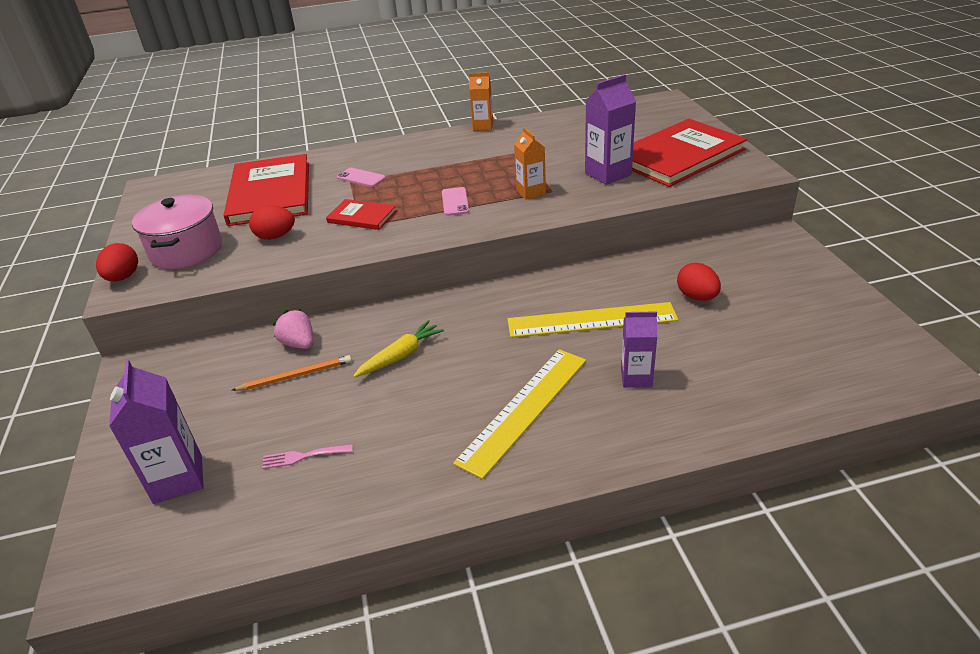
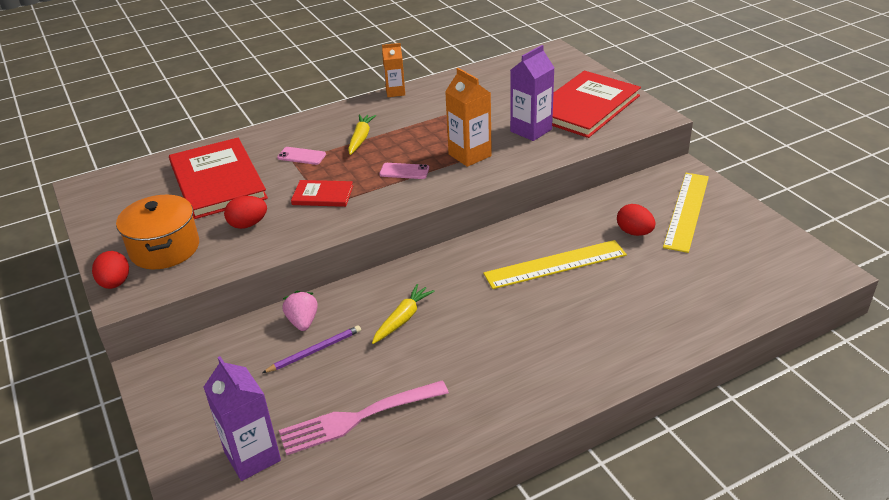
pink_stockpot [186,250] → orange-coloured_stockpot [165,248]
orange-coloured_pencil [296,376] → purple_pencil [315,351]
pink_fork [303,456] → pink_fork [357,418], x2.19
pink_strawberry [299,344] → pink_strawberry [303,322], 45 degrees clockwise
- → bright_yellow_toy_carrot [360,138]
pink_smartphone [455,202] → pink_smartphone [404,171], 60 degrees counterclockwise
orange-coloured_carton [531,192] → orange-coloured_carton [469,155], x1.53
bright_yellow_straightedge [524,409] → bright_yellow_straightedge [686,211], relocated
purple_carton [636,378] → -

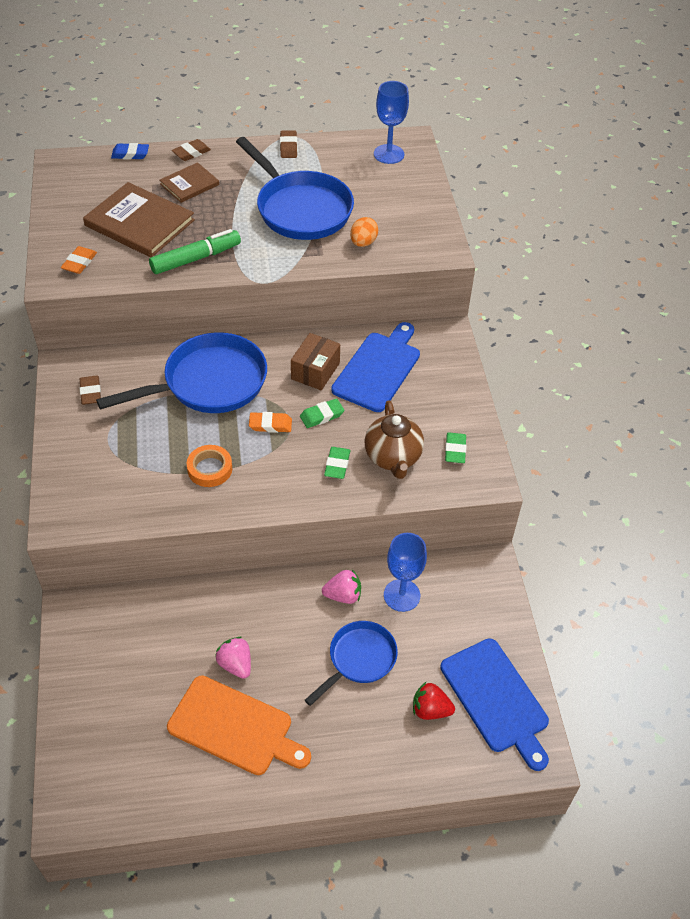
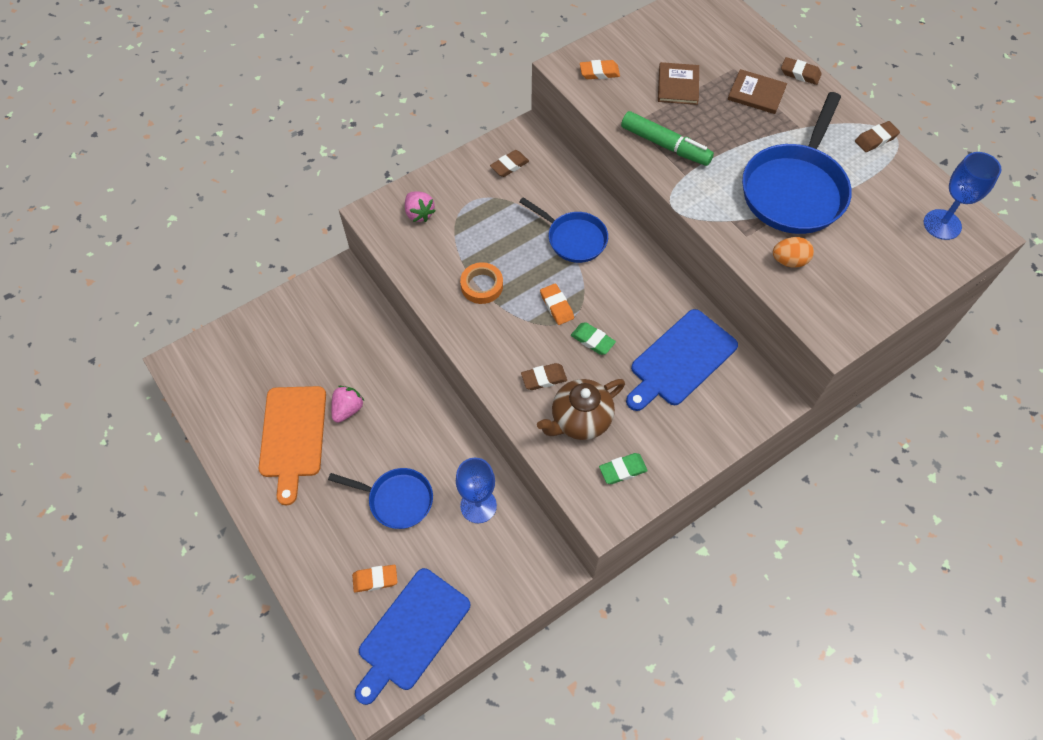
crimson_strawberry [430,709] → orange-coloured_pencil_eraser [375,579]
pink_strawberry [343,595] → pink_strawberry [419,213], relocated
cobalt_pan [209,383] → cobalt_pan [573,239], x0.60
green_pencil_eraser [337,465] → russet_pencil_eraser [544,378]
cobalt_bread_board [378,369] → cobalt_bread_board [680,360], 135 degrees clockwise
russet_book [139,223] → russet_book [678,85], x0.56
cobalt_pencil_eraser [130,154] → -
russet_package [315,371] → -

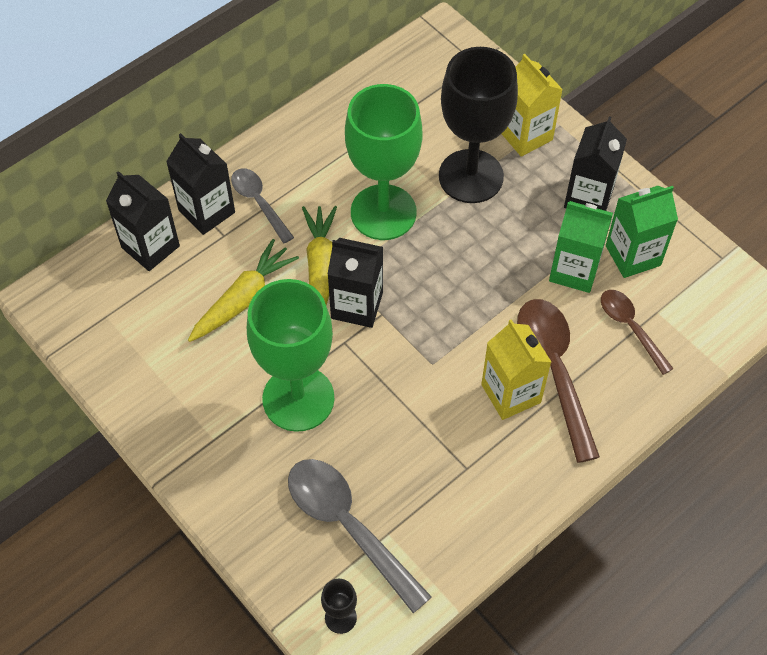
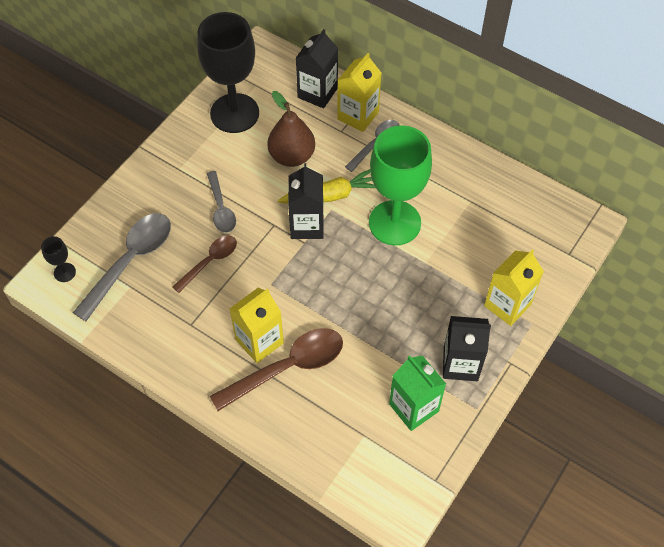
russet_tablespoon [630,328] → russet_tablespoon [210,262], relocated
ebony_goblet [471,176] → ebony_goblet [234,113], relocated
green_goblet [298,398] → ash-grey_tablespoon [221,208]
bright_yellow_toy_carrot [243,299] → russet_pear [292,156]
ebony_carton [206,211] → bright_yellow_carton [358,115]
green_carton [574,270] → -

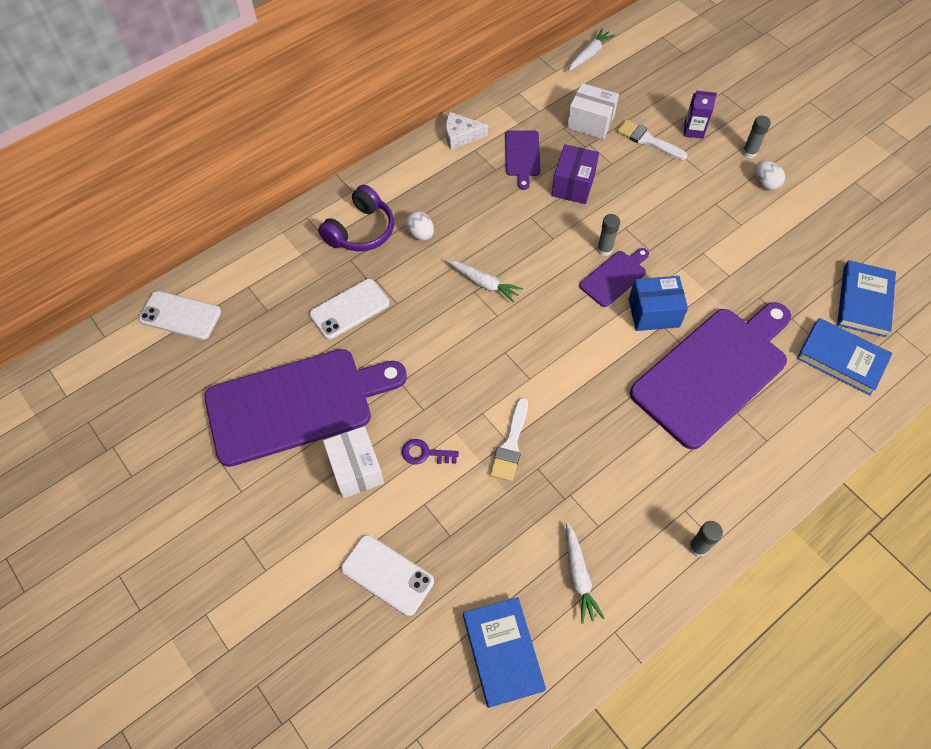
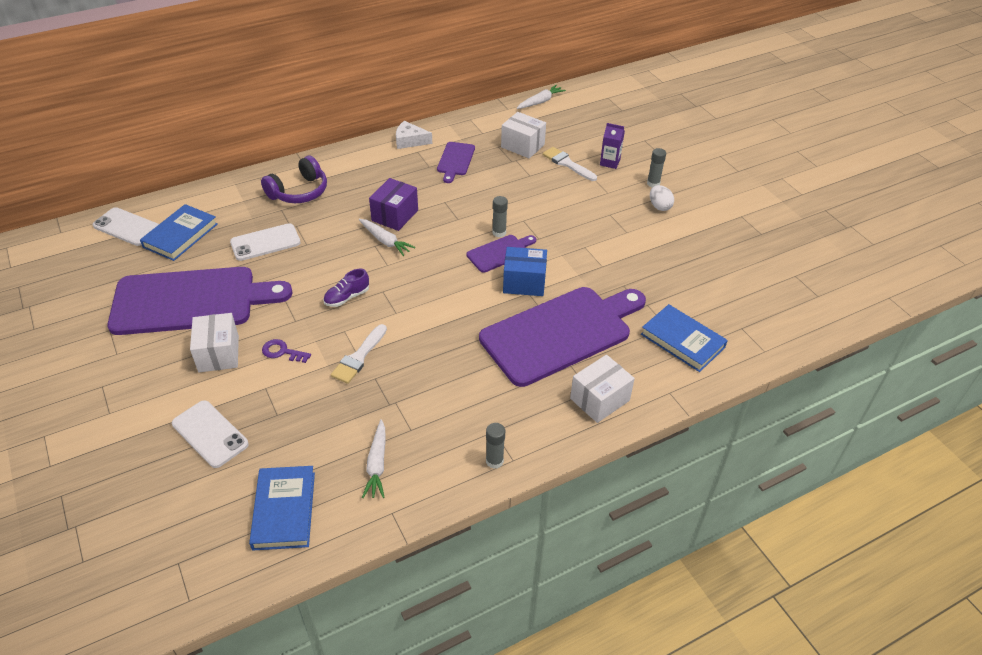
cobalt_book [864,301] → cobalt_book [180,235], relocated
- → purple_sneaker [347,297]
purple_package [573,185] → purple_package [395,215], relocated
- → pure_white_package [599,399]
pure_white_toy_egg [420,234] → -

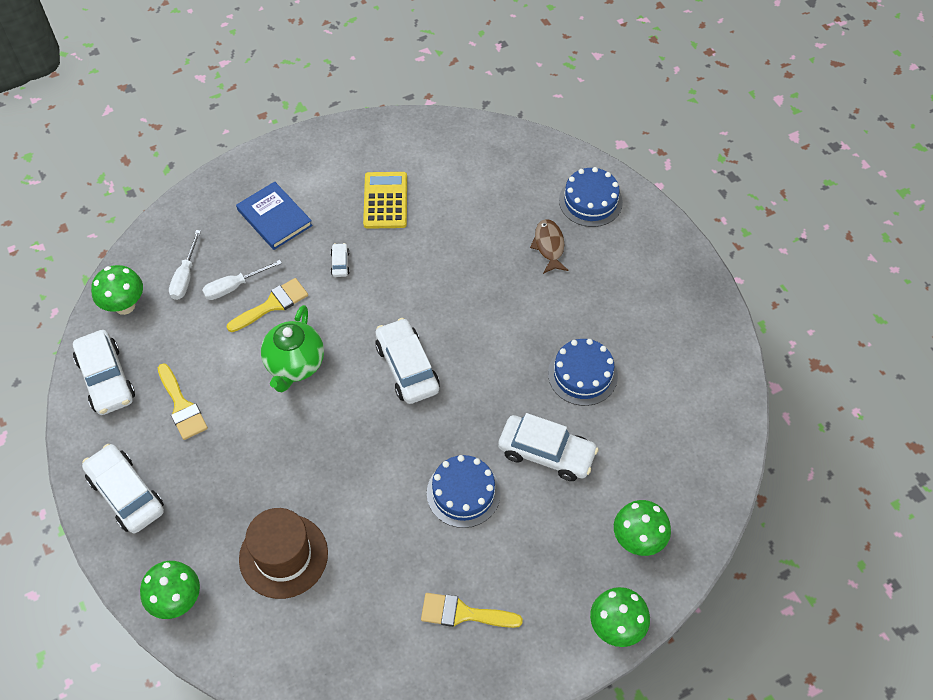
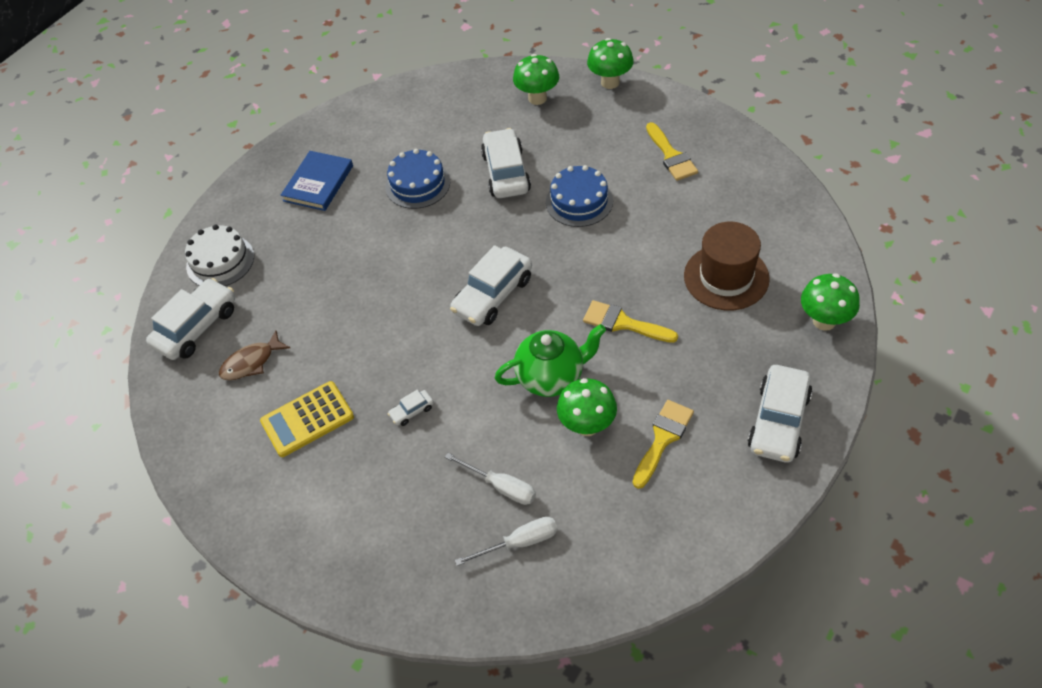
pure_white_toy_car [106,379] → pure_white_toy_car [196,327], relocated
cobalt_layer_cake [590,201] → pure_white_layer_cake [220,261]
russet_toy_fish [549,246] → russet_toy_fish [251,362], relocated
cobalt_book [274,218] → cobalt_book [318,183], relocated
green_toadstool [125,306] → green_toadstool [587,425], relocated
bright_yellow_paintbrush [272,304] → bright_yellow_paintbrush [623,323], relocated

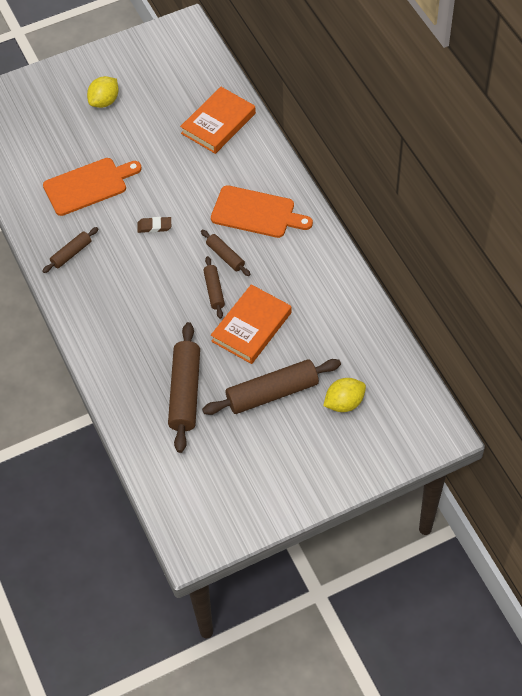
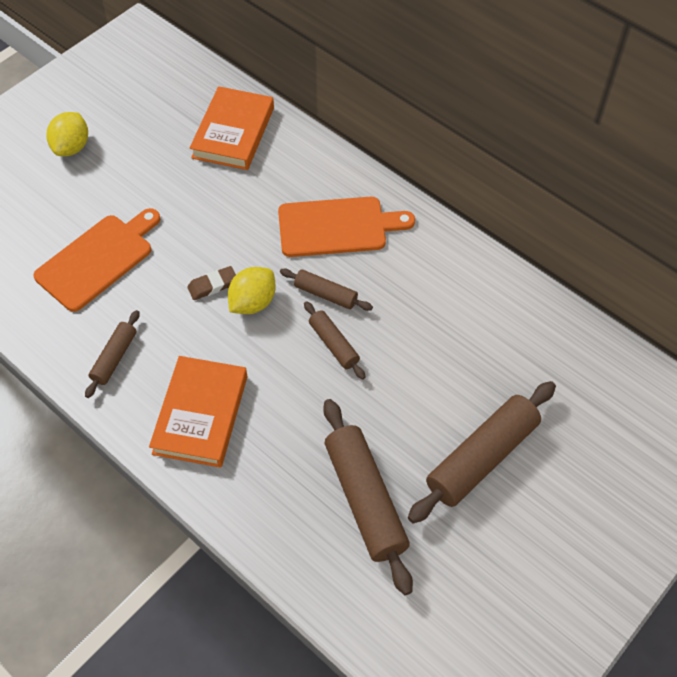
orange-coloured_book [251,327] → orange-coloured_book [200,414], relocated
bright_yellow_toy_lemon [344,403] → bright_yellow_toy_lemon [253,302], relocated

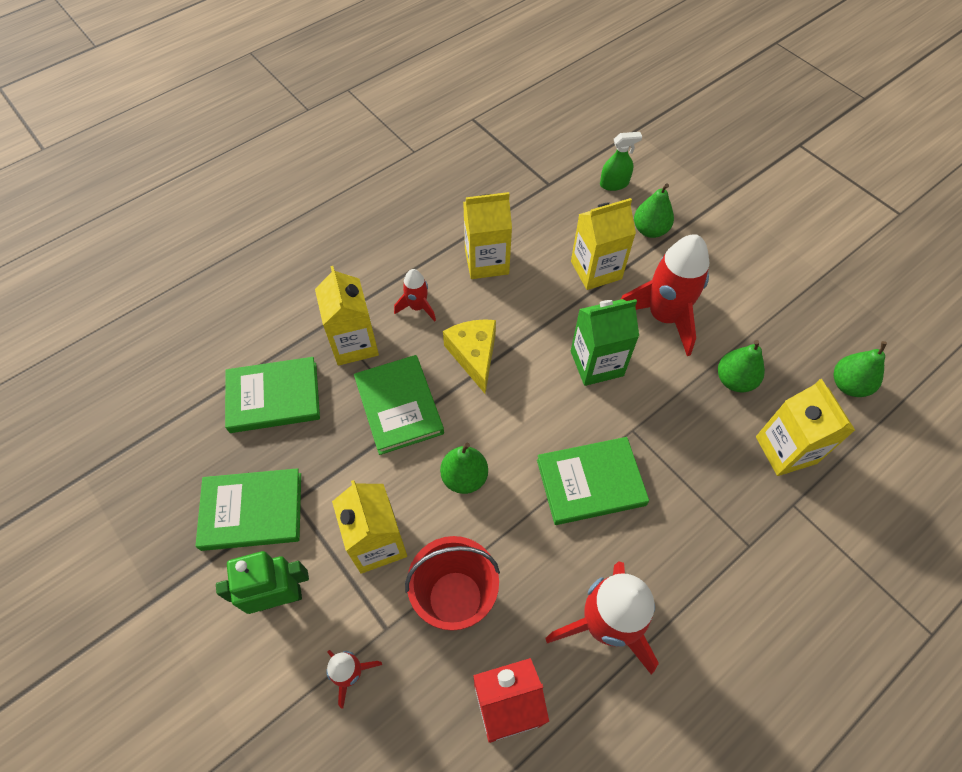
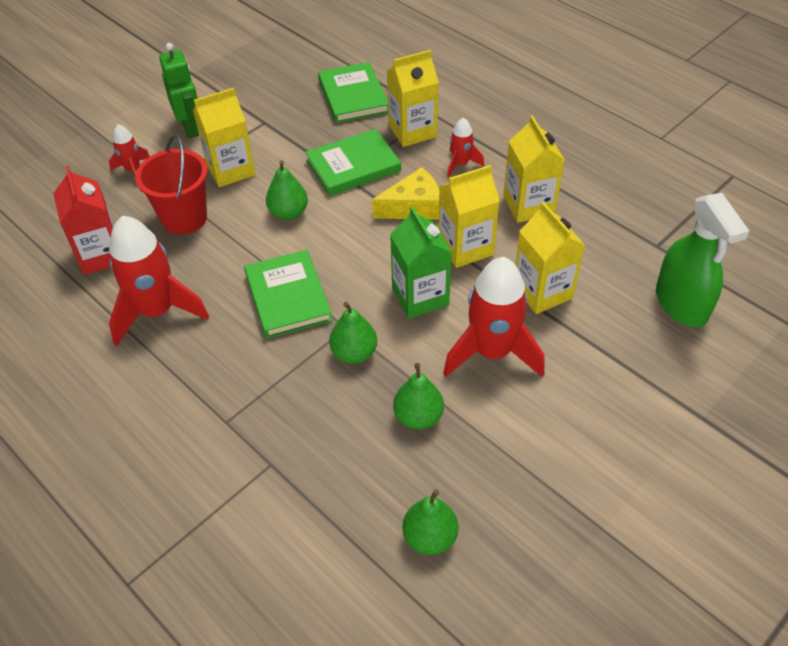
green_pear [650,230] → green_pear [354,353], relocated
bright_yellow_carton [786,450] → bright_yellow_carton [465,247], relocated
green_spray_cleaner [614,184] → green_spray_cleaner [681,304], x1.84
green_book [252,511] → -

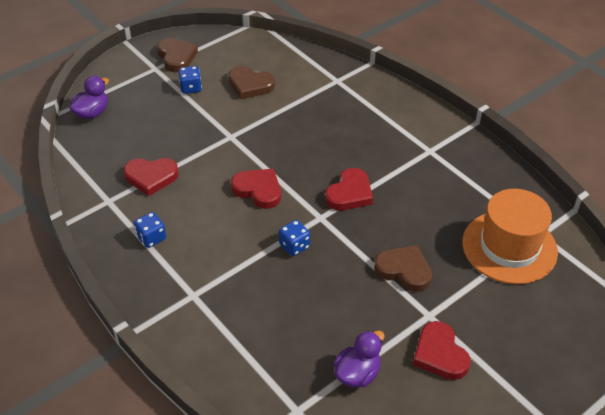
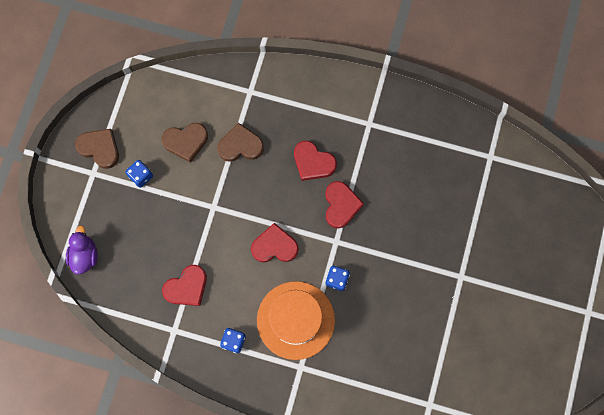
russet_heart_shape [404,270] → russet_heart_shape [240,145], relocated
orange-coloured_top_hat [509,247] → orange-coloured_top_hat [295,320], relocated
crimson_heart_shape [439,354] → crimson_heart_shape [313,162], relocated
purple_rubber_duck [357,373] → -

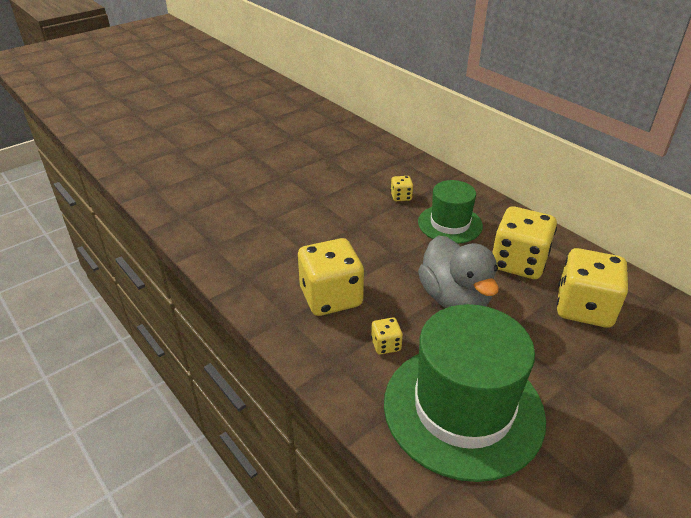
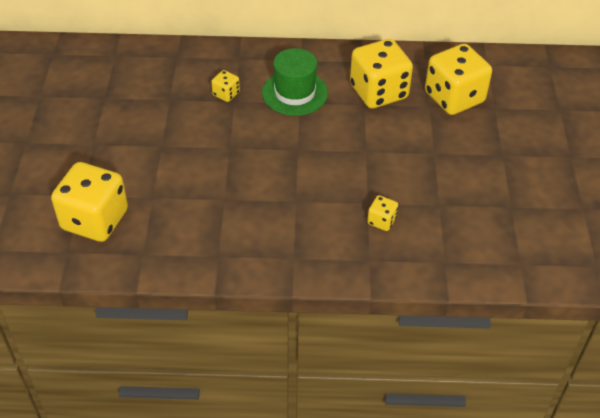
bright_yellow_die [331,297] → bright_yellow_die [95,220], relocated
green_top_hat [463,409] → -
ash-grey_rubber_duck [454,299] → -

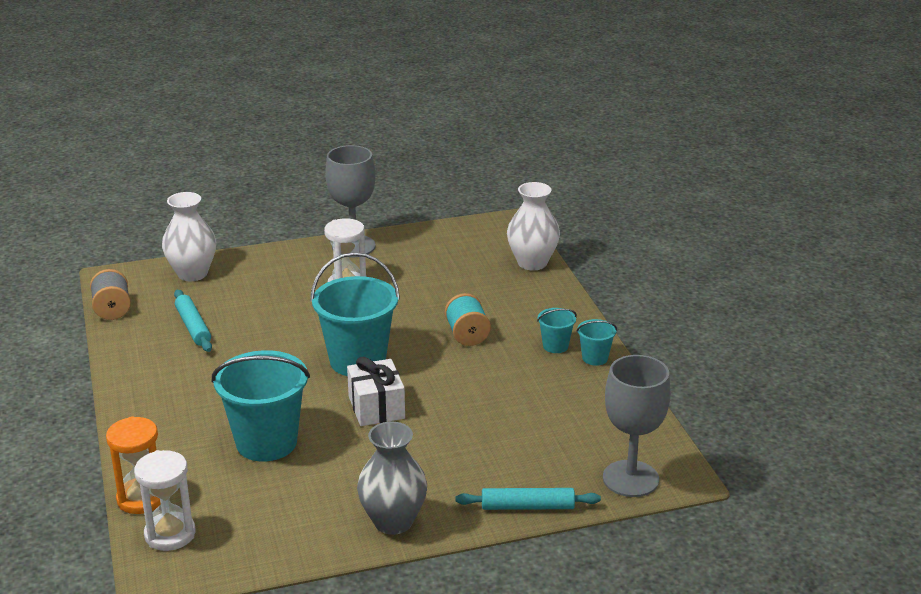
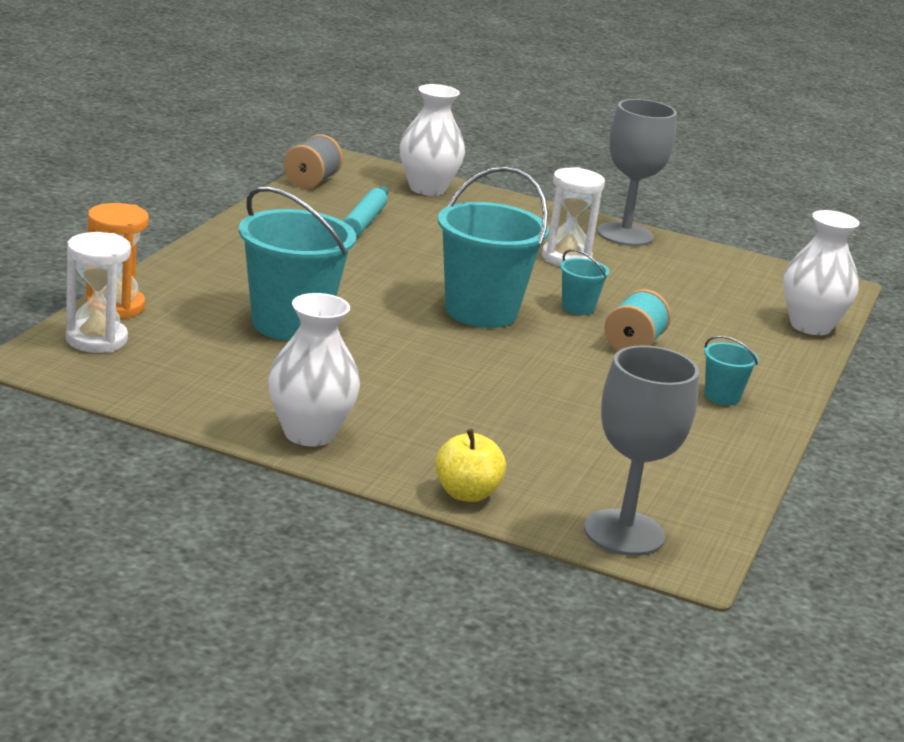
ash-grey_tall_vase [393,522] → pure_white_tall_vase [309,434]
aqua_dough_roller [527,506] → bright_yellow_apple_fruit [466,494]
aqua_pail [595,358] → aqua_pail [578,308], relocated
pure_white_present [376,407] → -

